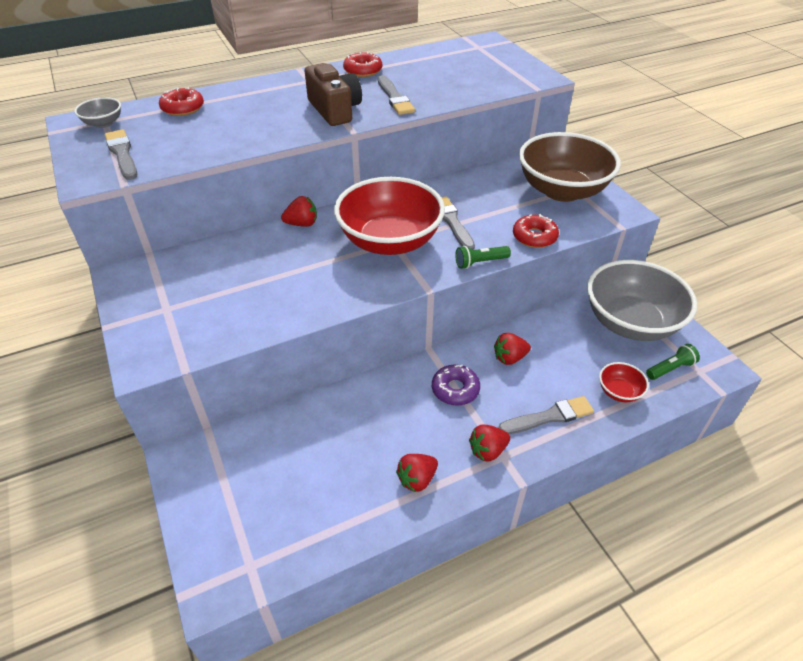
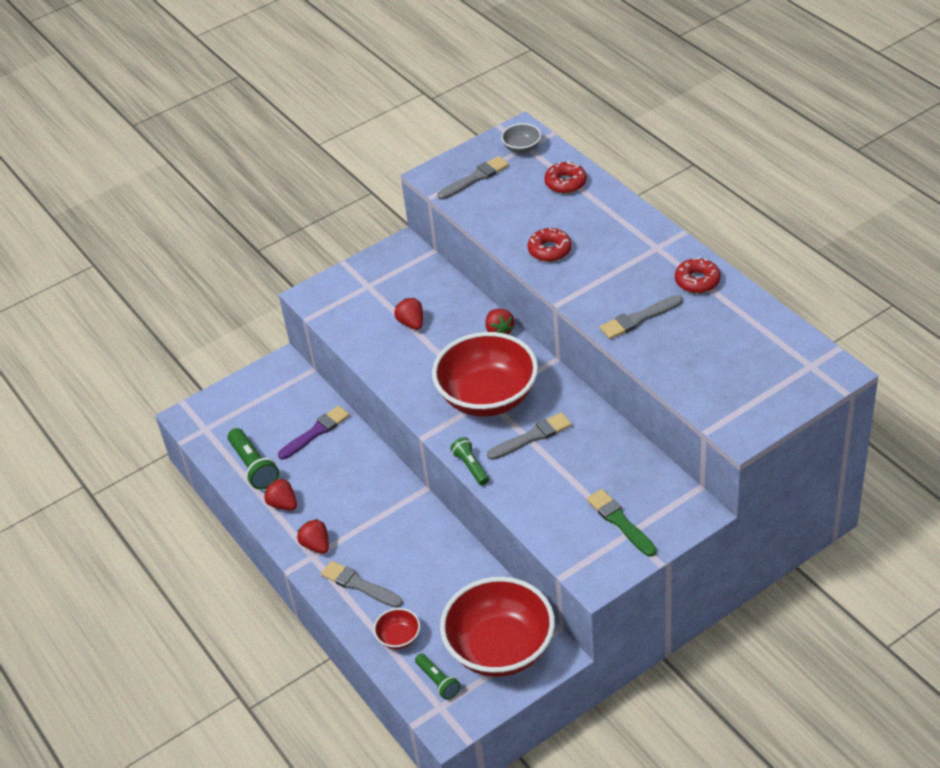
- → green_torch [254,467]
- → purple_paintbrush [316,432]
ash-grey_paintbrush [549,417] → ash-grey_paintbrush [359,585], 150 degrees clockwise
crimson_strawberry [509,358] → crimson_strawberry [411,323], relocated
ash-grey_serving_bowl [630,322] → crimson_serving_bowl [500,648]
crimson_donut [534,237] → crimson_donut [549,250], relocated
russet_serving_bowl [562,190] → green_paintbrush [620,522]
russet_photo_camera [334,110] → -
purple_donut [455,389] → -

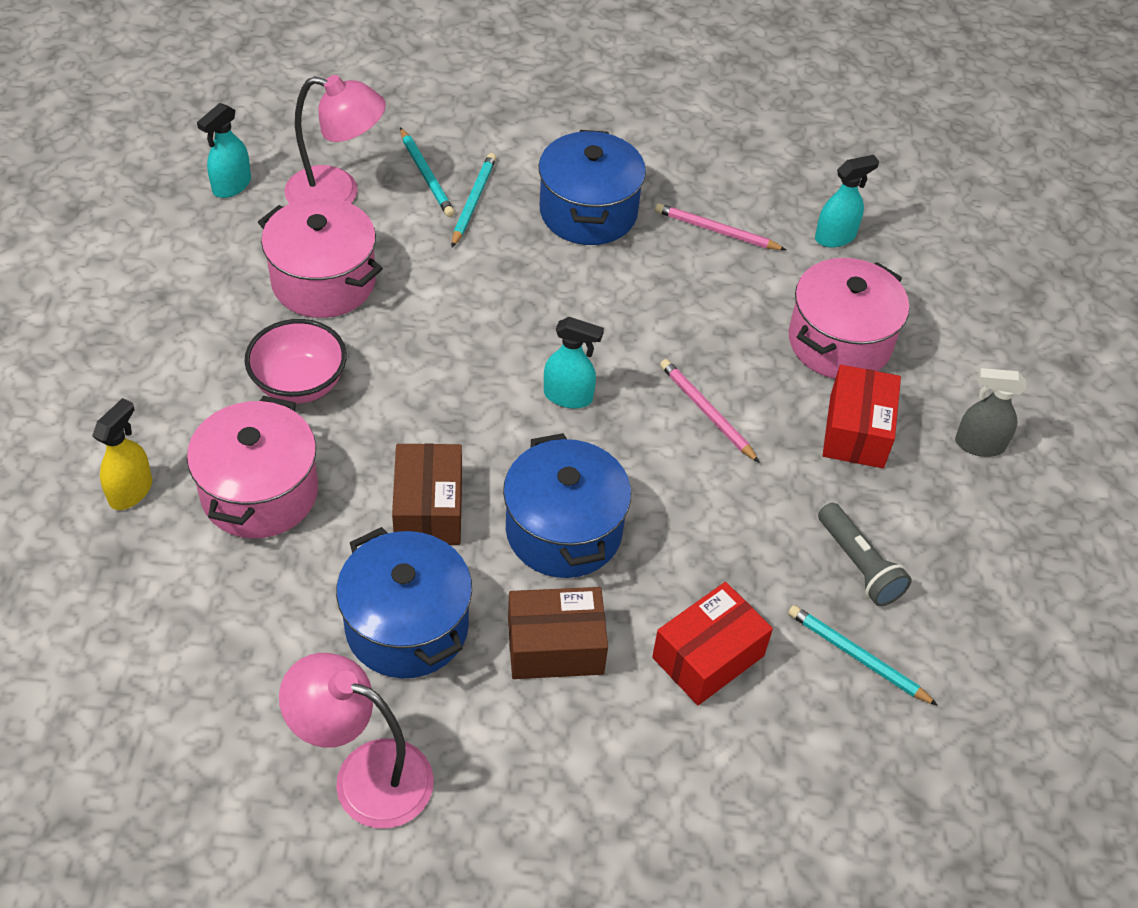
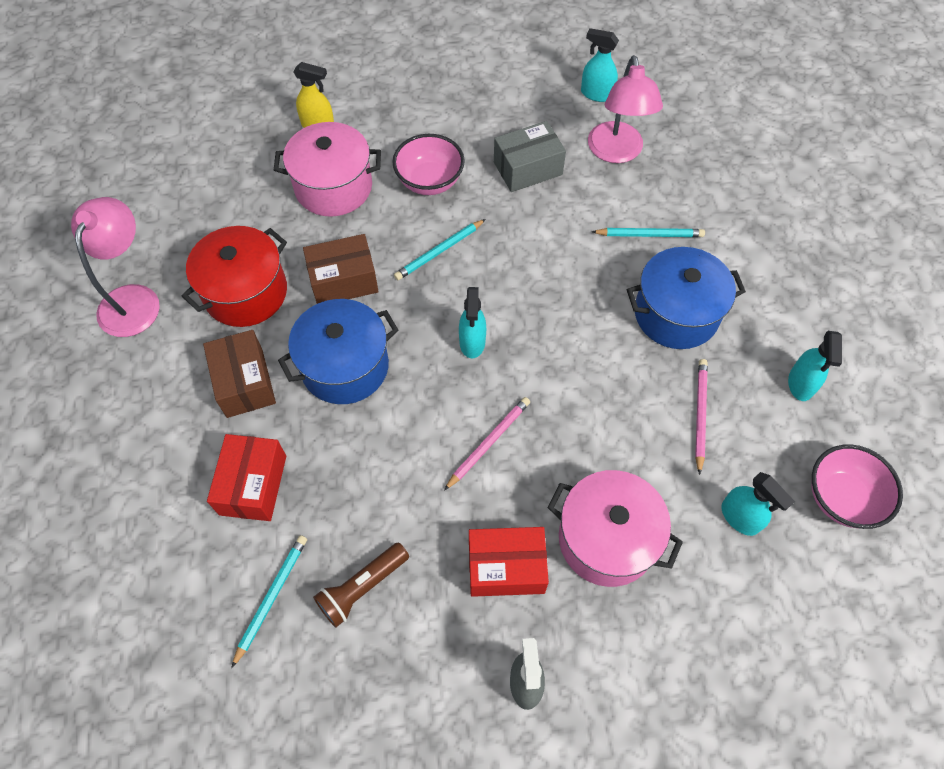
cobalt_stockpot [407,626] → crimson_stockpot [246,292]
crimson_package [708,656] → crimson_package [253,485], 60 degrees clockwise
ash-grey_torch [859,565] → russet_torch [362,588]
aqua_pencil [426,175] → aqua_pencil [439,251], relocated
pink_stockpot [323,281] → ash-grey_package [527,168]
- → aqua_spray_cleaner [800,384]
- → pink_serving_bowl [841,498]

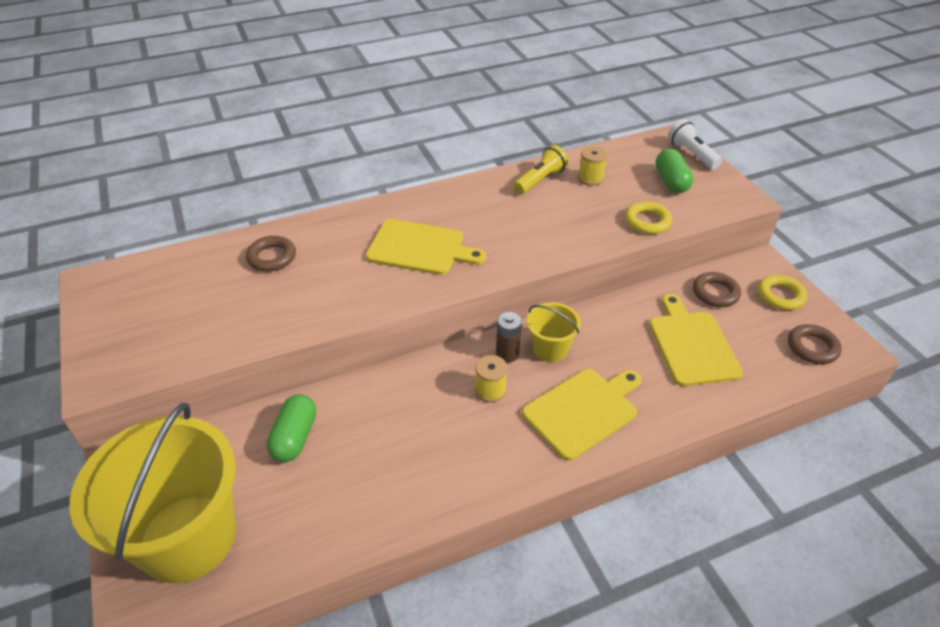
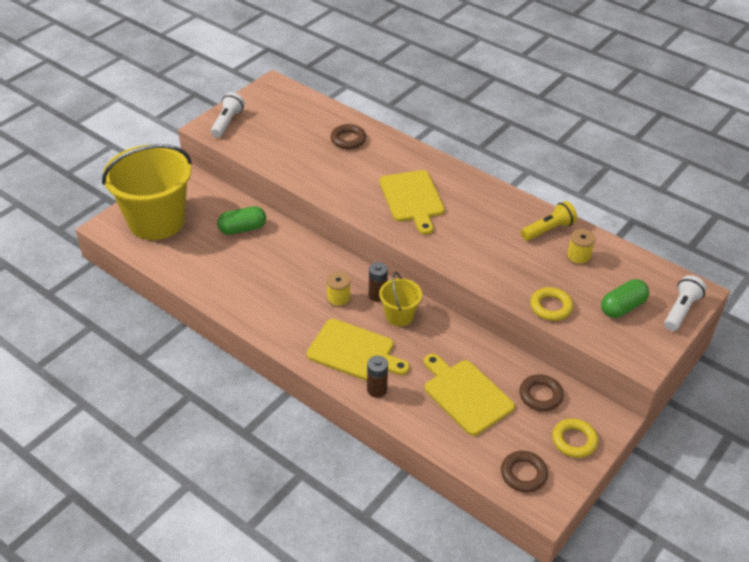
- → pure_white_torch [227,122]
- → russet_battery [377,390]
bright_yellow_bread_board [692,344] → bright_yellow_bread_board [466,395], 90 degrees counterclockwise
bright_yellow_torch [540,180] → bright_yellow_torch [548,230], 45 degrees counterclockwise

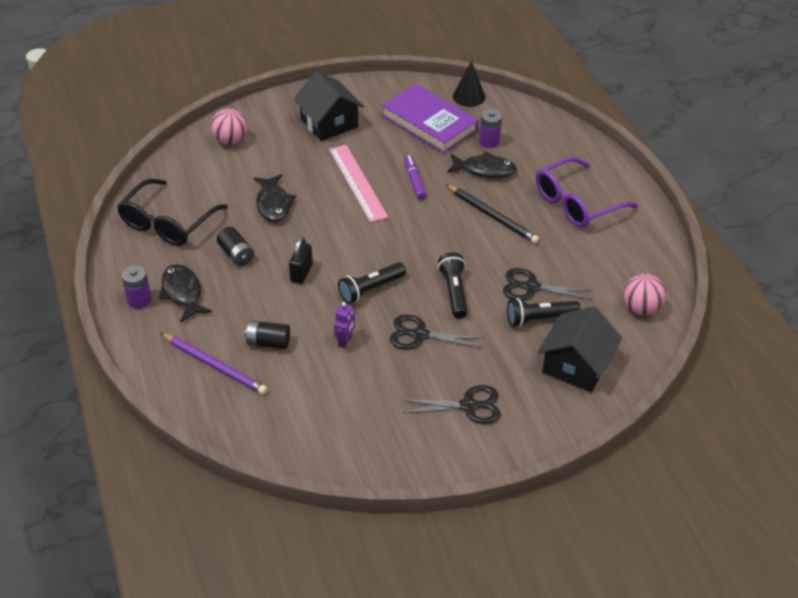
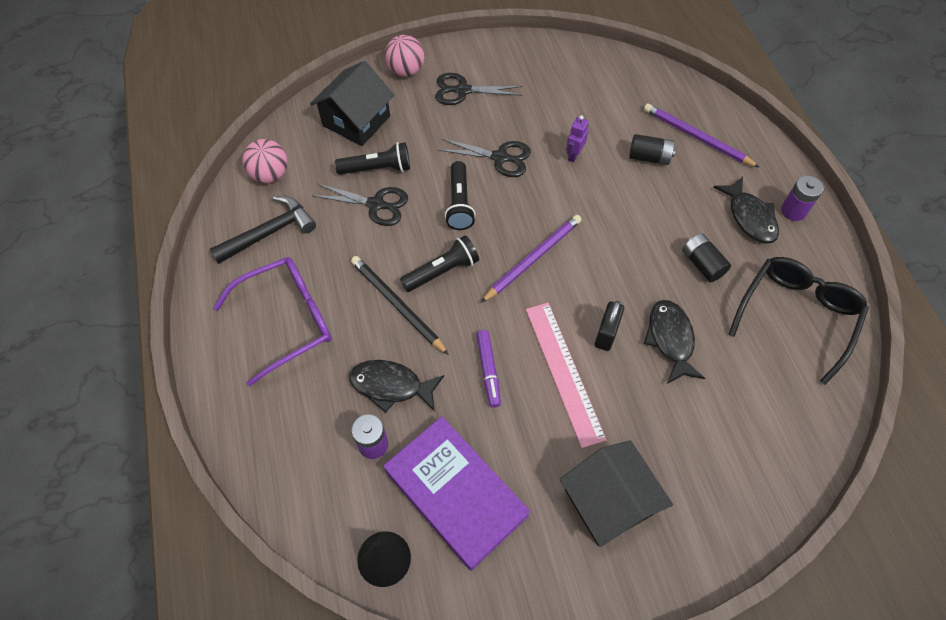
- → ebony_carpenter's_hammer [270,232]
pink_play_ball [230,140] → pink_play_ball [406,71], relocated
ebony_torch [370,289] → ebony_torch [442,271], relocated
- → purple_pencil [533,259]
ebony_small_lock [301,273] → ebony_small_lock [606,334], relocated

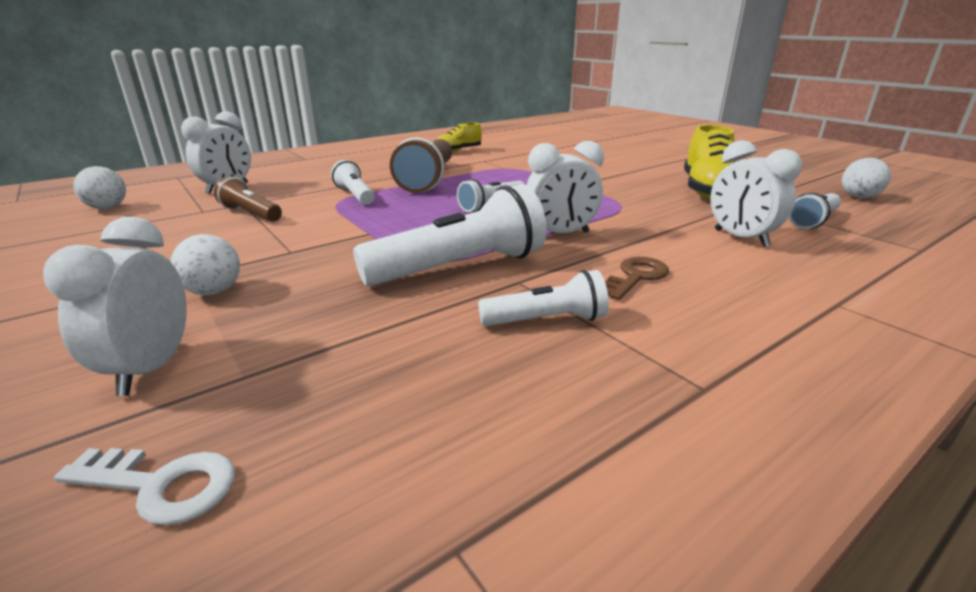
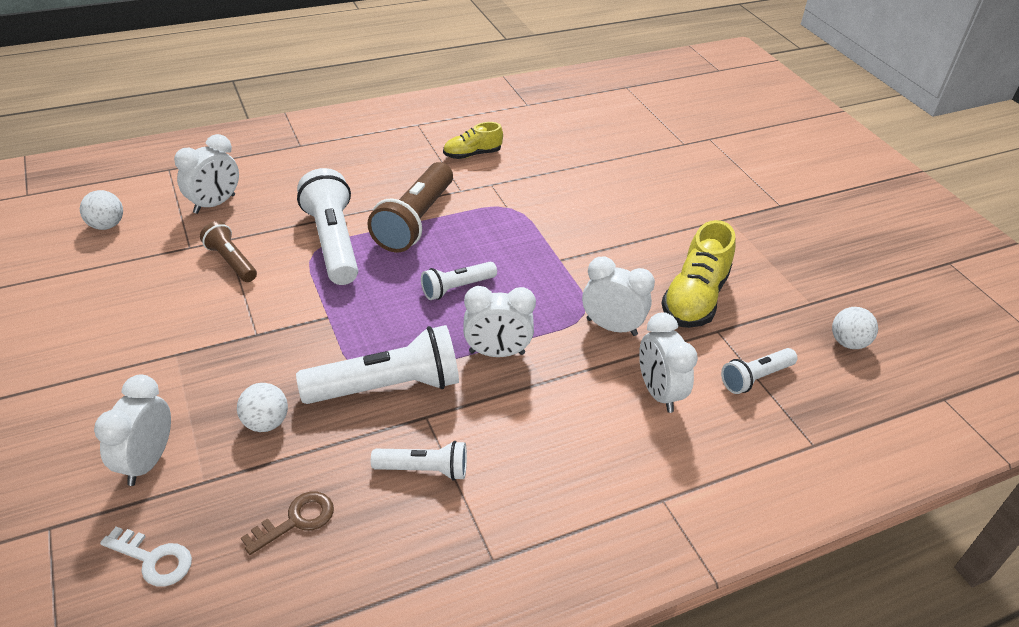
pure_white_play_ball [213,291] → pure_white_play_ball [265,423], relocated
russet_door_key [636,276] → russet_door_key [296,520], relocated
pure_white_torch [355,195] → pure_white_torch [333,242], x1.79
- → pure_white_alarm_clock [611,327]

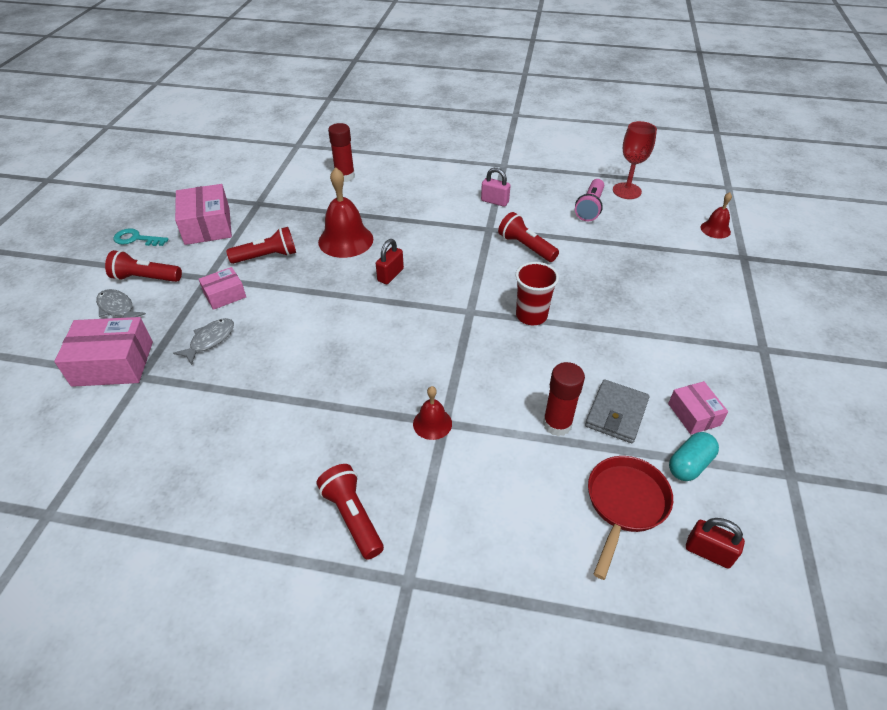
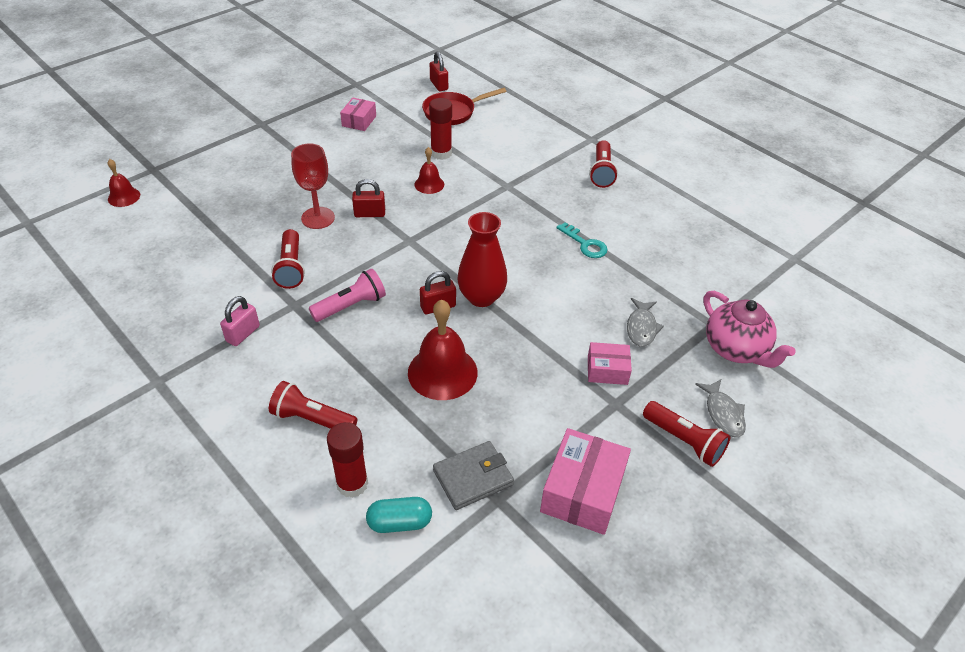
pink_small_lock [494,201] → pink_small_lock [243,334], 60 degrees clockwise
crimson_torch [267,256] → crimson_torch [312,419], relocated
crimson_goblet [627,191] → crimson_goblet [318,218], relocated
pink_torch [590,208] → pink_torch [351,306], relocated
crimson_tumbler [531,316] → crimson_small_lock [369,214]
aqua_capsule [689,464] → aqua_capsule [399,522], relocated
crimson_school_bell [432,423] → crimson_school_bell [429,184], relocated
ash-grey_card_wallet [616,413] → ash-grey_card_wallet [473,477], relocated
- → crimson_tall_vase [481,297]
aqua_door_key [136,239] → aqua_door_key [585,244], relocated
ash-grey_toy_fish [210,340] → ash-grey_toy_fish [641,327], 60 degrees counterclockwise
pink_package [113,363] → pink_china_teapot [736,349]

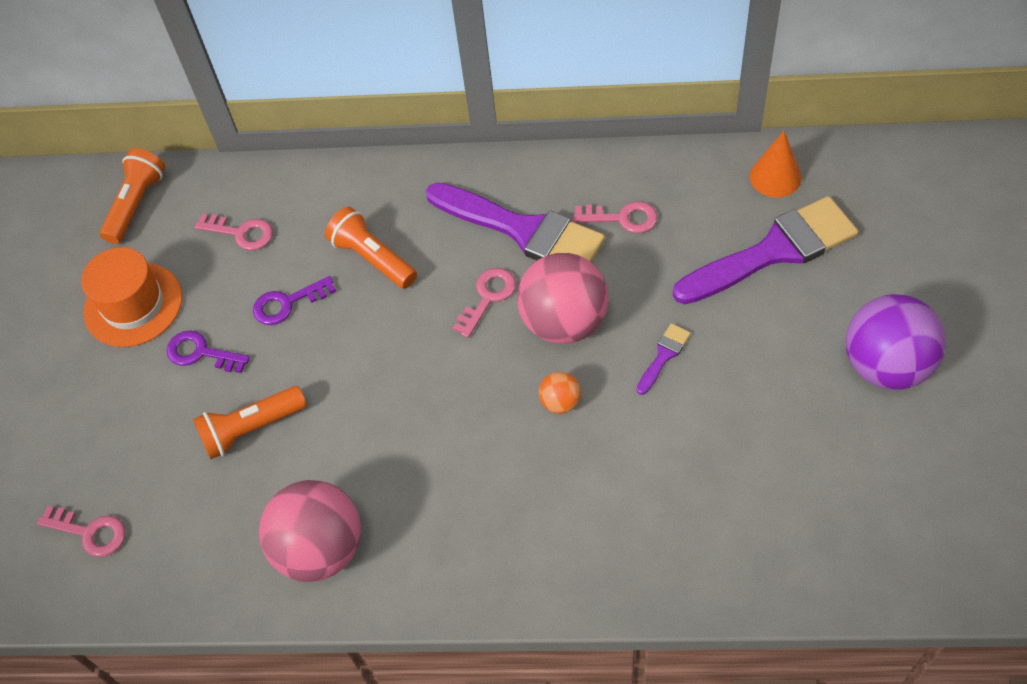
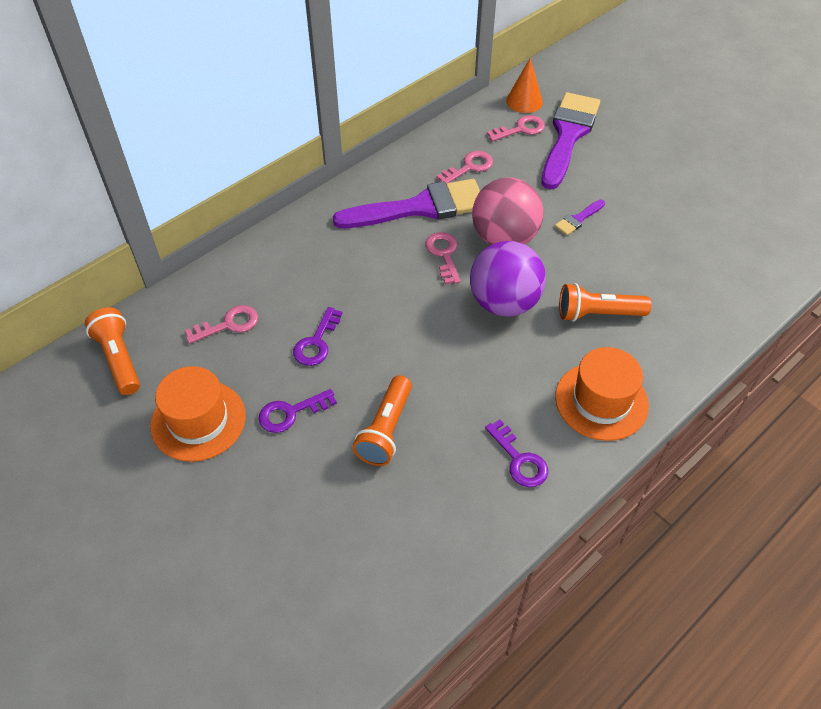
purple_play_ball [885,365] → purple_play_ball [504,302], relocated
pink_play_ball [320,549] → purple_door_key [519,460]
pink_door_key [90,532] → pink_door_key [520,129], relocated
purple_paintbrush [663,356] → purple_paintbrush [578,219], 120 degrees counterclockwise
- → orange-coloured_top_hat [601,401]
orange-coloured_torch [372,258] → orange-coloured_torch [597,314], relocated
orange-coloured_play_ball [560,402] → -

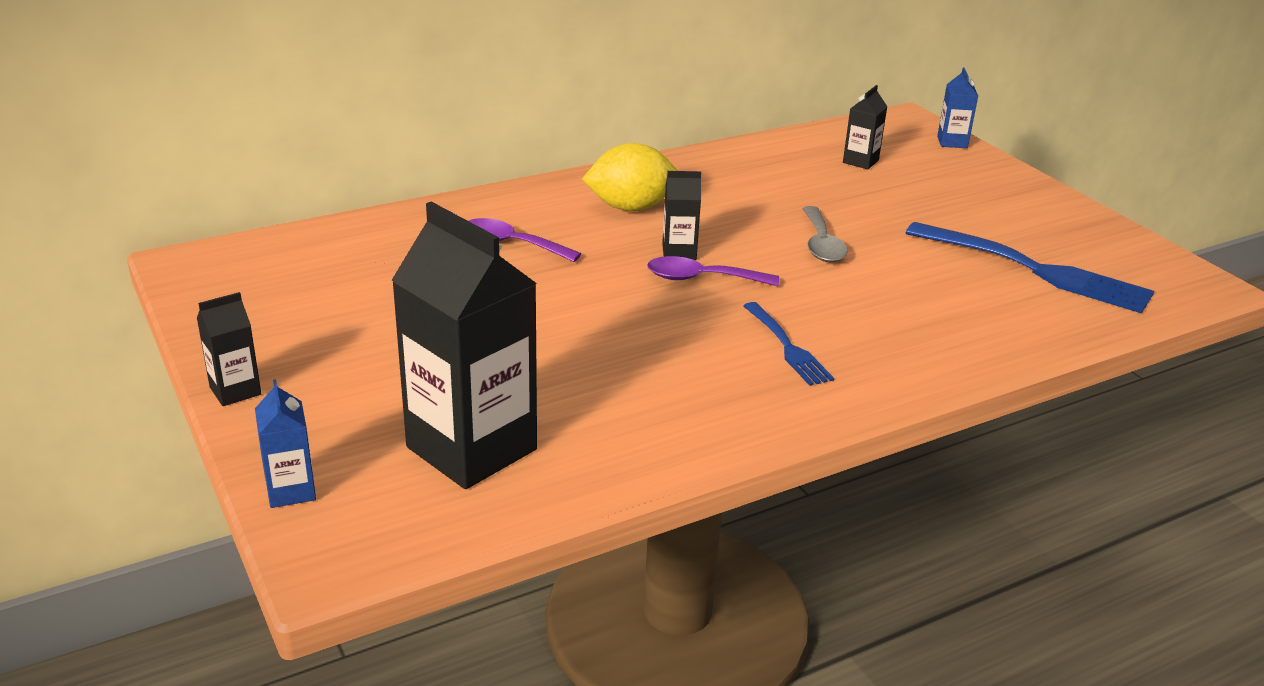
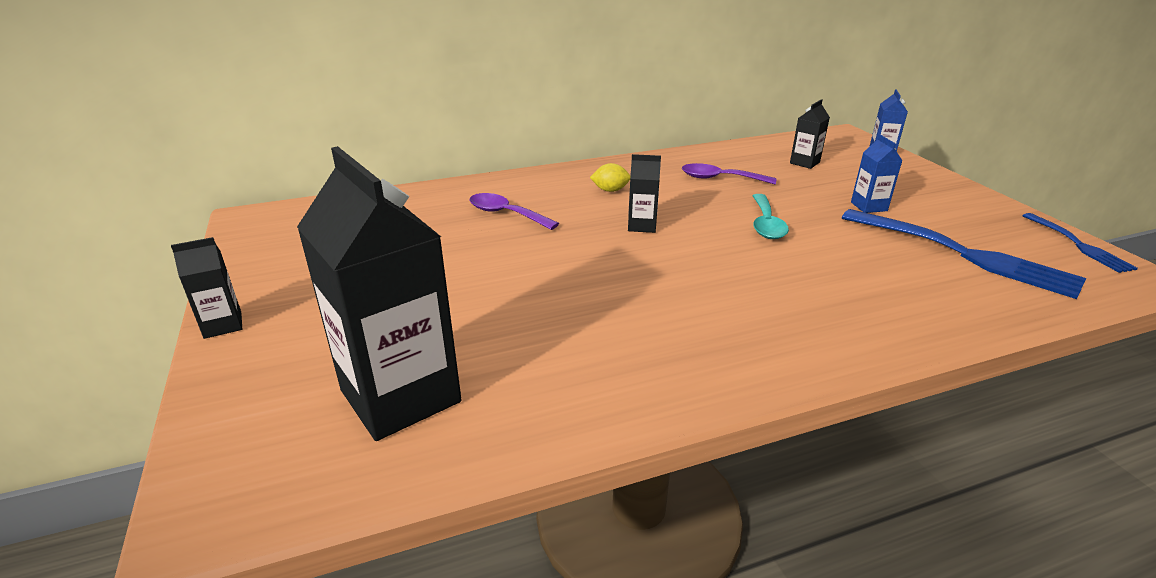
bright_yellow_toy_lemon [630,208] → bright_yellow_toy_lemon [610,190], x0.52
purple_tablespoon [701,279] → purple_tablespoon [720,178], relocated
ash-grey_tablespoon [821,244] → aqua_tablespoon [766,224]
cobalt_carton [291,490] → cobalt_carton [869,206], relocated
cobalt_fork [786,346] → cobalt_fork [1077,244], relocated

